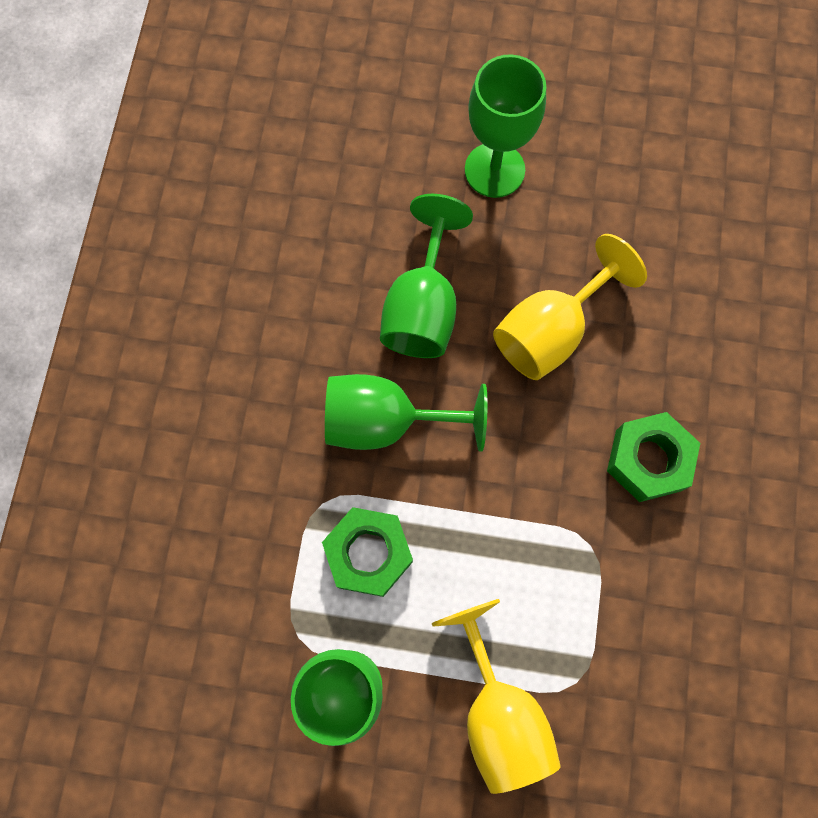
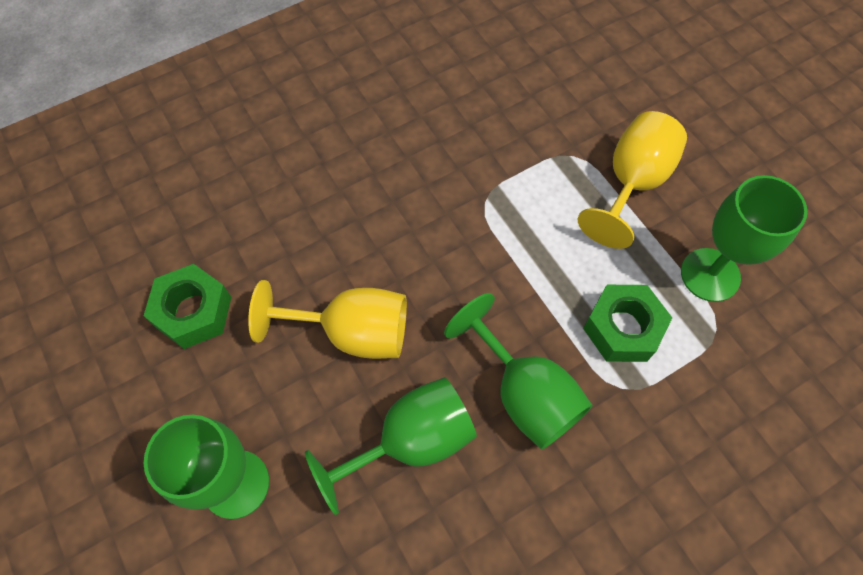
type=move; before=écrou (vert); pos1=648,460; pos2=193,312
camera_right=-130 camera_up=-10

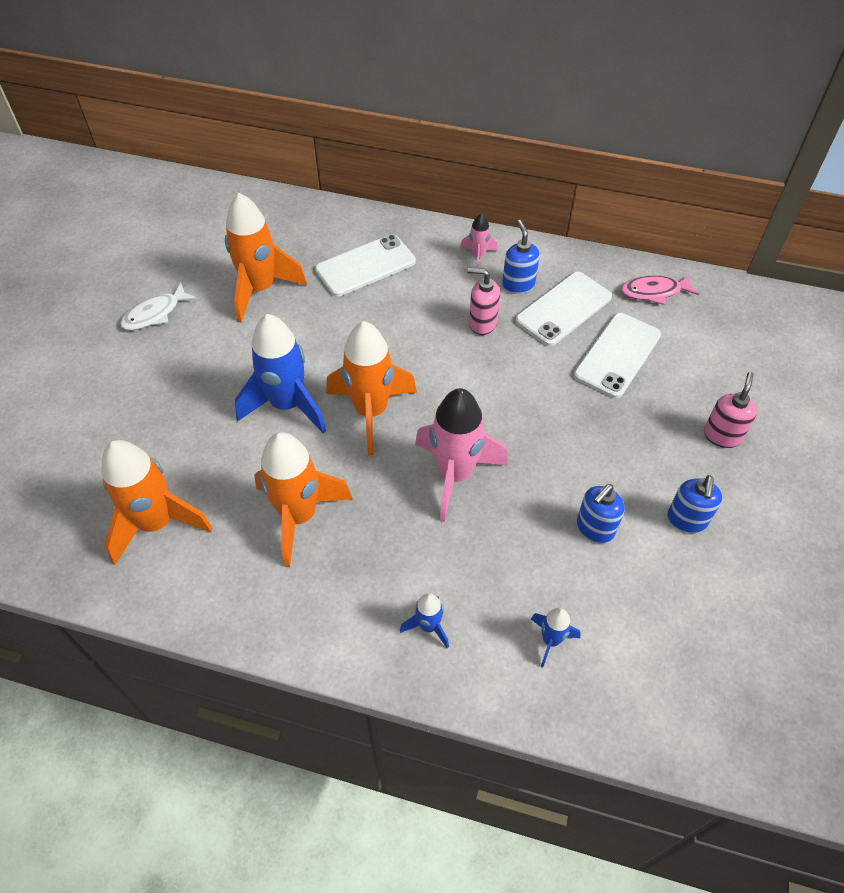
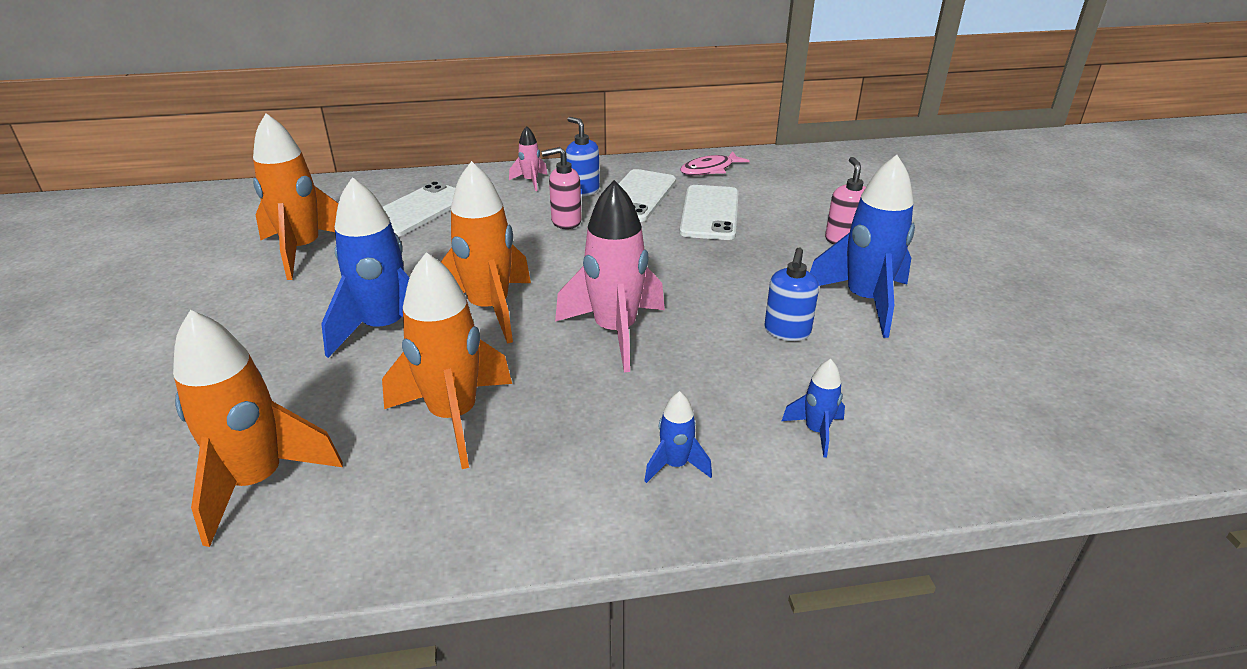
type=replace; before=distributeur de savon (bleu); after=fusée (bleu); pos1=686,520; pos2=864,301
type=delete; before=poisson (blanc); pos1=155,313
camera_right=-25 camera_up=-20

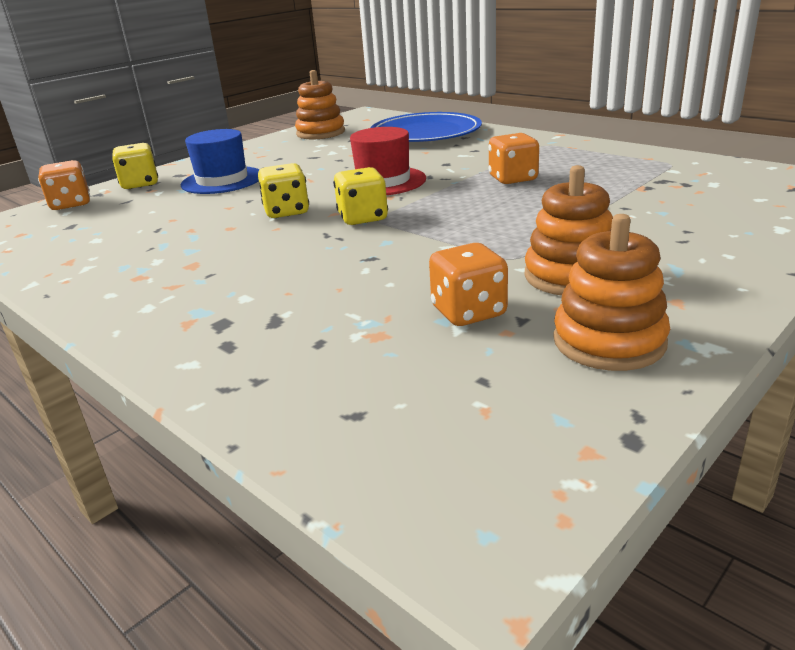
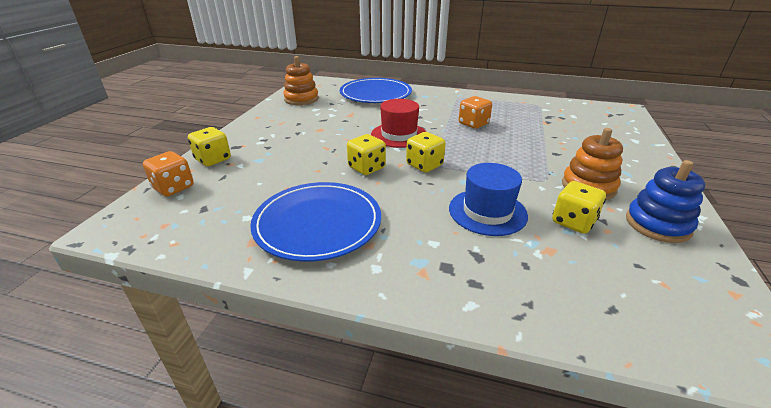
type=insert; after=assiette (bleu); pos2=318,223
type=move; before=chapeau (bleu); pos1=222,180; pos2=487,212
type=recolor; before=dé (orange); after=dé (jaune); pos1=468,312; pos2=573,222
type=recolor; before=jouet à empiler (orange); after=jouet à empiler (bleu); pos1=609,341; pos2=657,224
camera_right=-30 camera_up=5

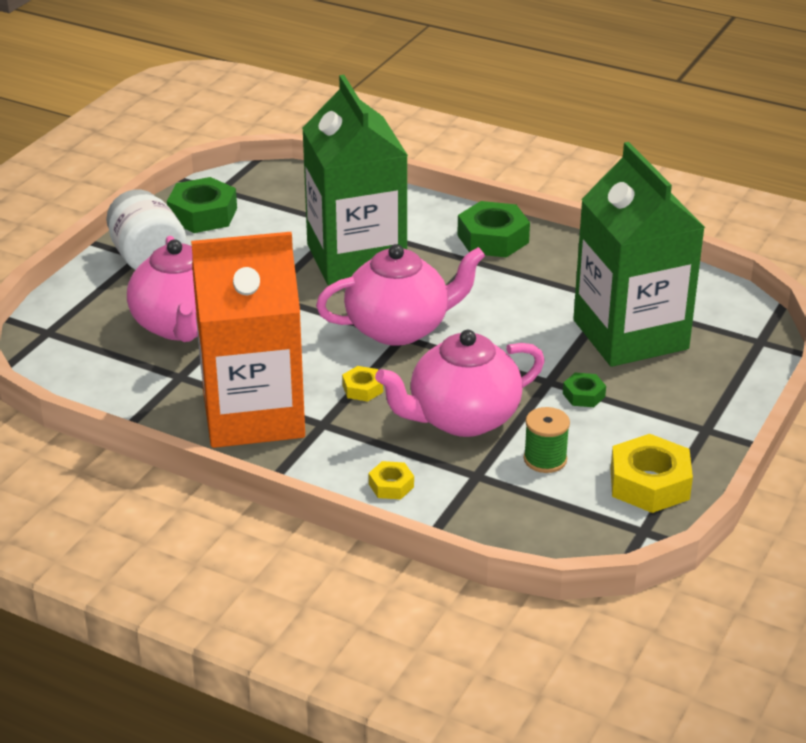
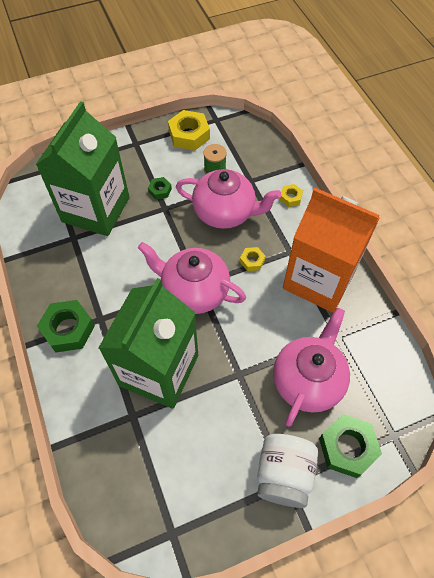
type=move; before=écrou (vert); pos1=203,214; pos2=347,447
camera_right=-140 camera_up=25

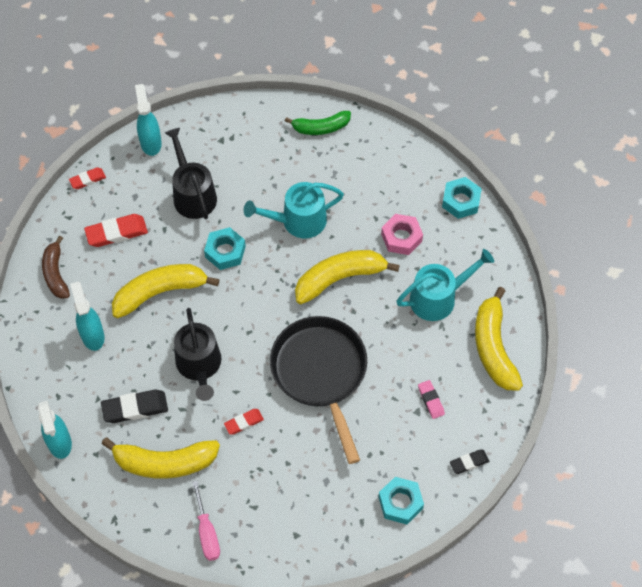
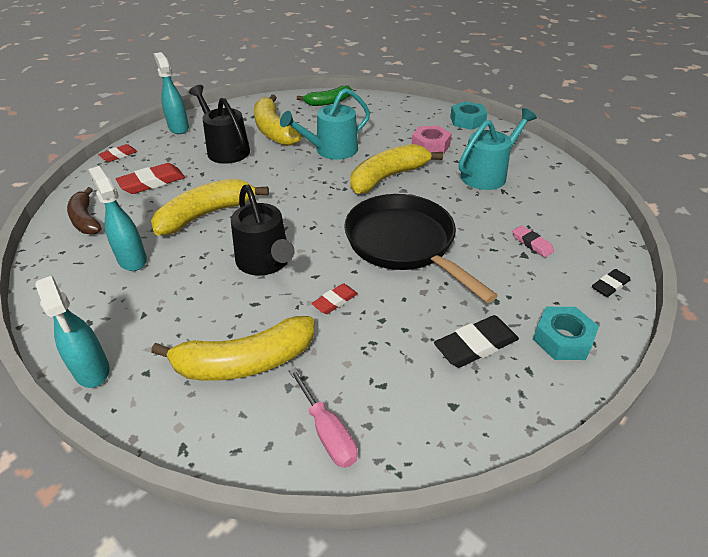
type=move; before=banane (jaune); pos1=493,348; pos2=273,130
type=move; before=gomme (noir); pos1=135,408; pos2=475,345
type=delete; before=écrou (turquoise); pos1=225,252
camera_right=-15 camera_up=-20

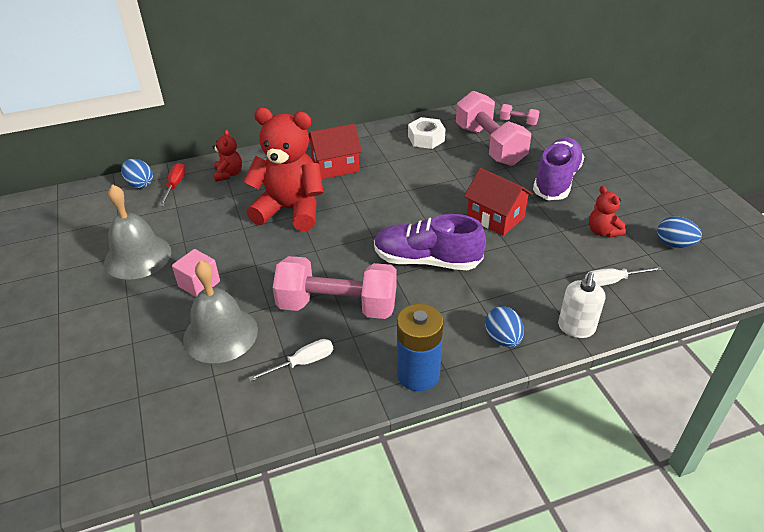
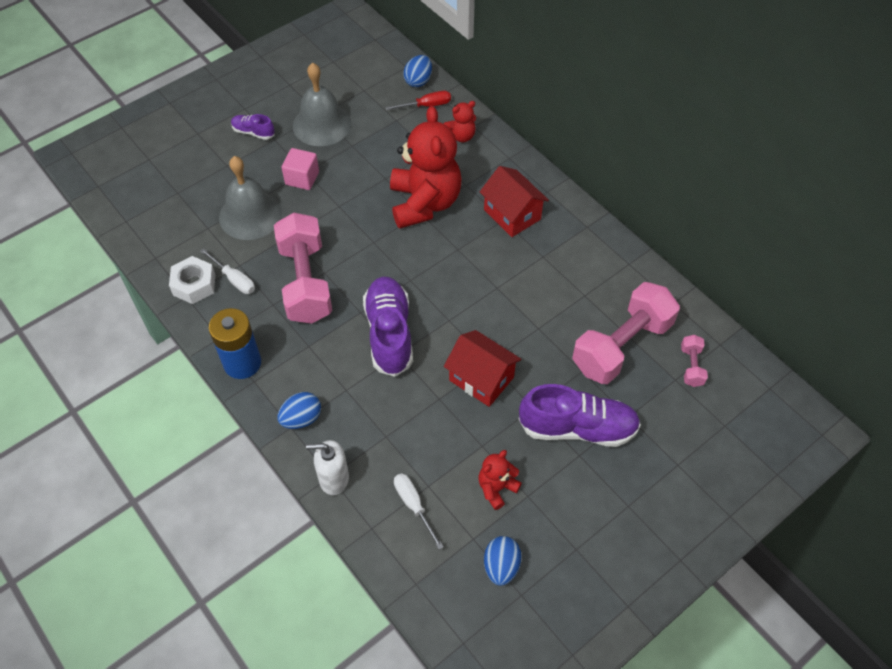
type=move; before=écrou (blanc); pos1=426,138; pos2=194,285
type=insert; after=chaussure (violet); pos2=253,132
type=rotate; before=maison (rouge); pos1=495,217; pos2=481,379; turn=-75
camera_right=70 camera_up=15

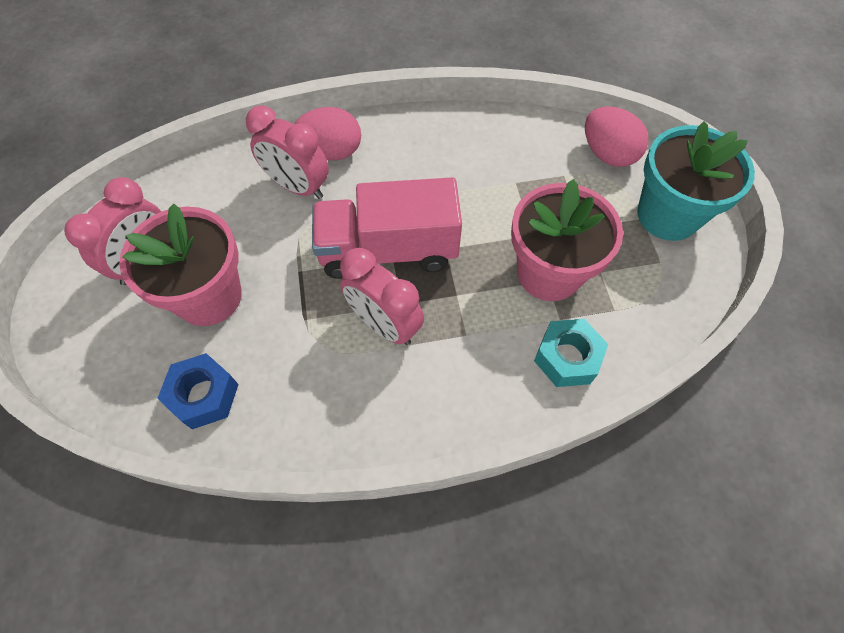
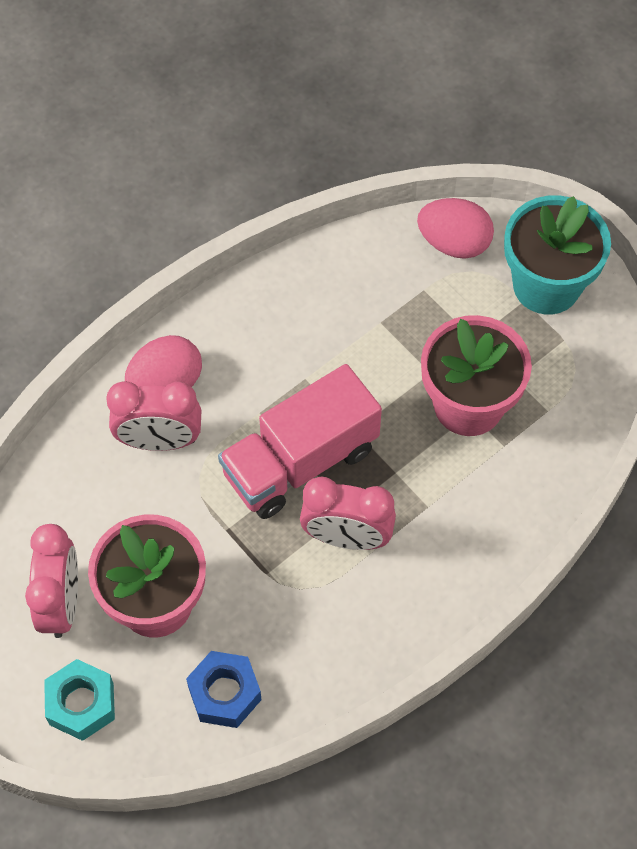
type=move; before=écrou (turquoise); pos1=567,358; pos2=81,704
camera_right=-30 camera_up=0

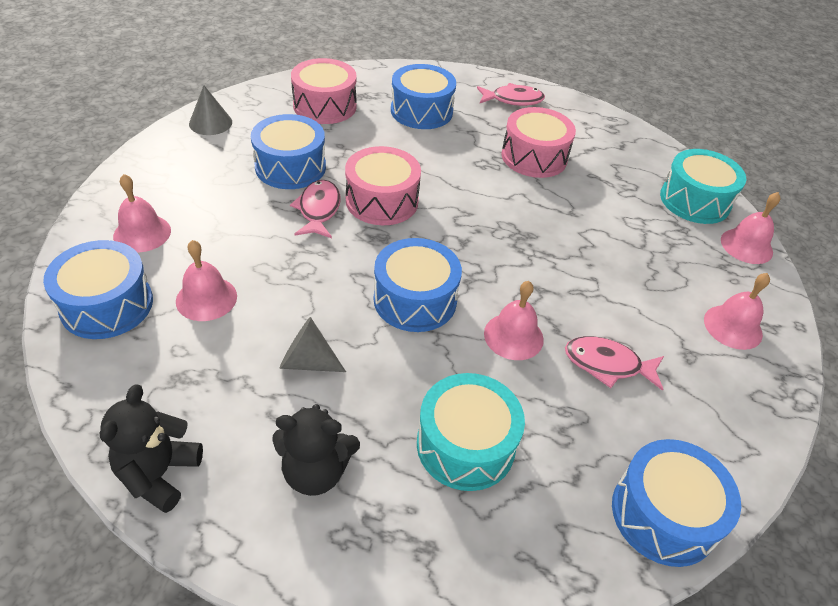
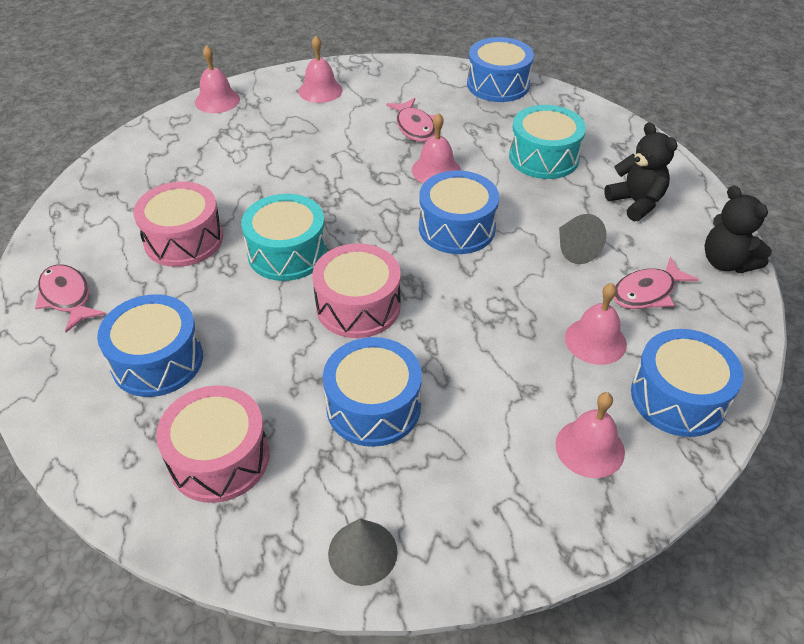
type=move; before=tambour (turquoise); pos1=694,200; pos2=287,253
type=move; before=poisson (rose); pos1=318,210; pos2=647,292
type=rotate; before=ours en peluche (noir); pos1=159,474; pos2=726,262; turn=75
camera_right=-120 camera_up=0

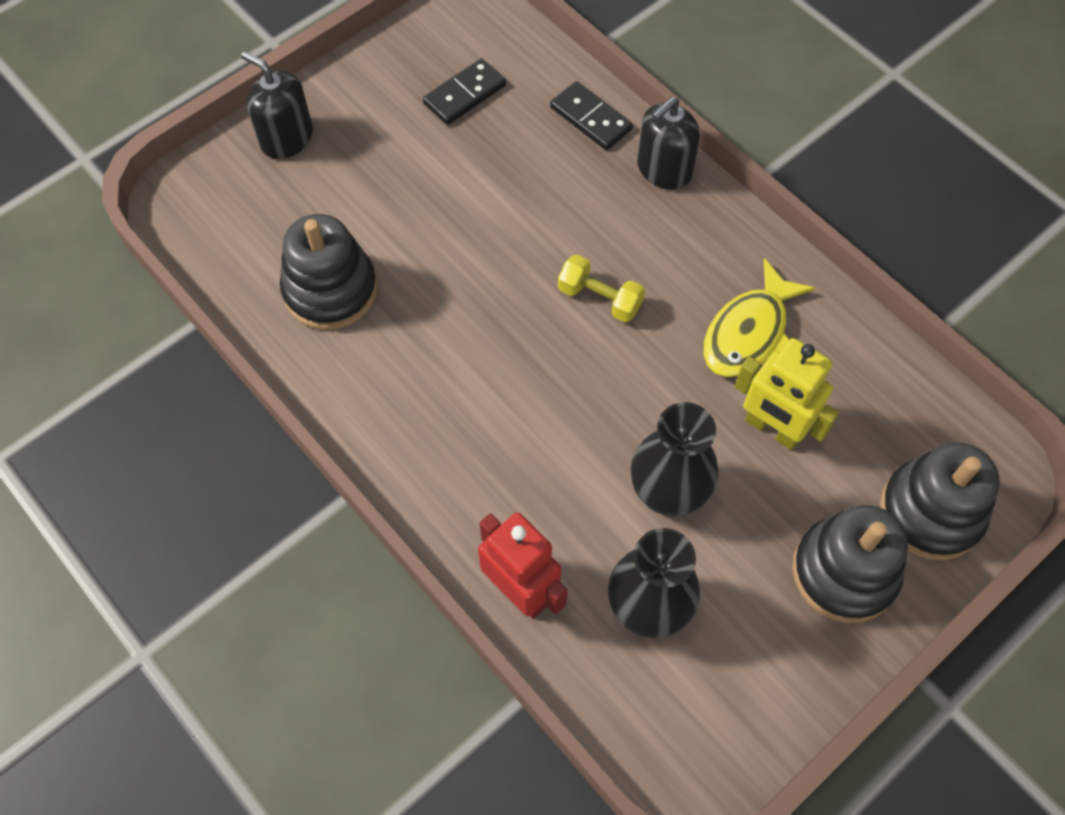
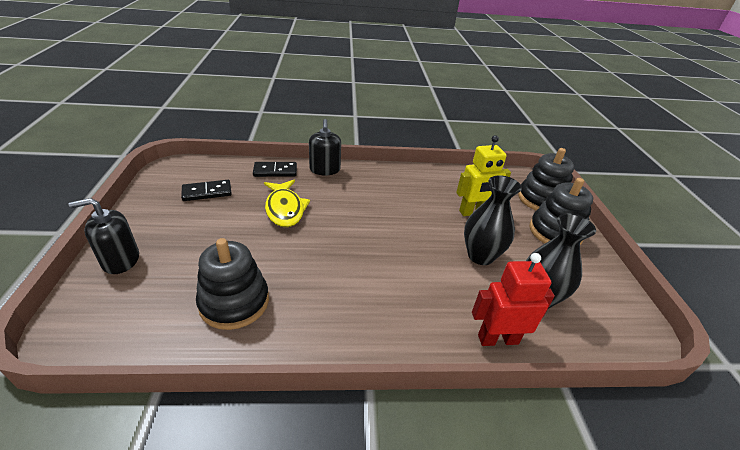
type=rotate; before=domino (noir); pos1=465,94; pos2=207,192; turn=75
type=move; before=poisson (jaune); pos1=749,332; pos2=285,209
type=delete; before=haltère (jaune); pos1=599,298
camera_right=-55 camera_up=-25

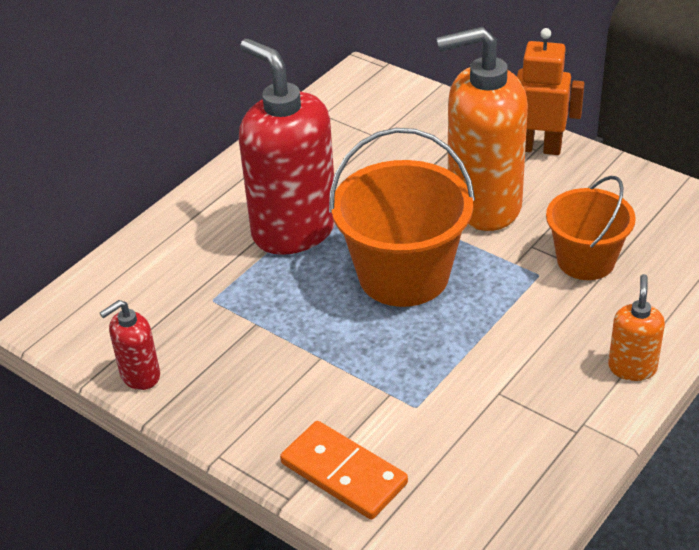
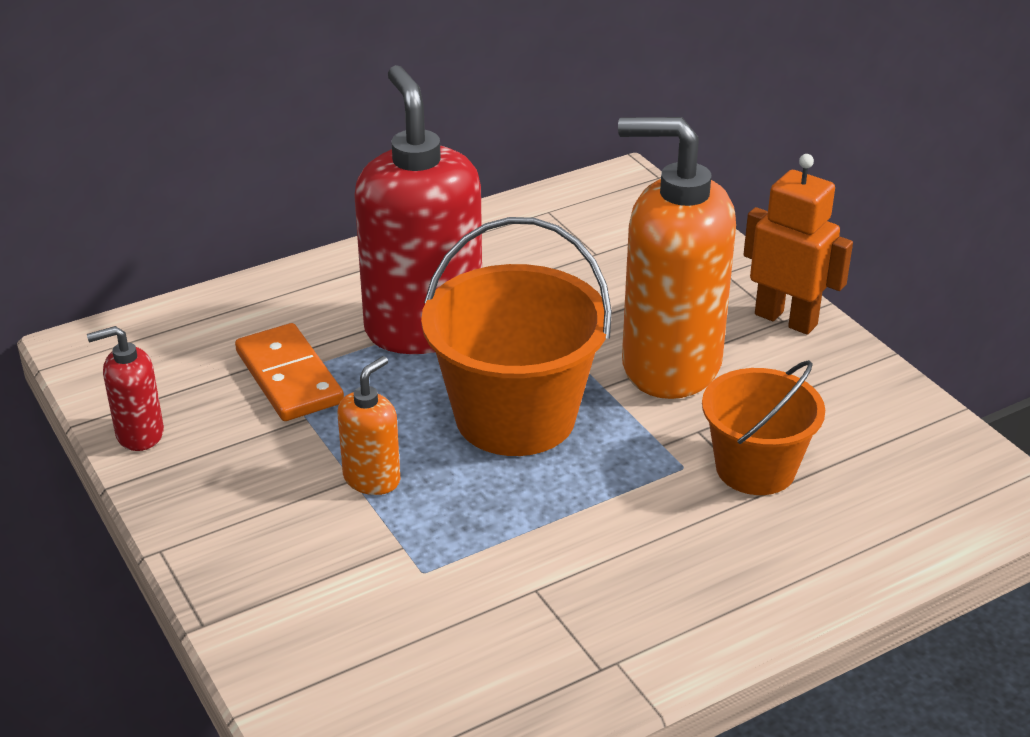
type=move; before=domino (orange); pos1=344,473; pos2=289,377
type=move; before=distributeur de savon (orange); pos1=632,367; pos2=372,478
camera_right=20 camera_up=-5

